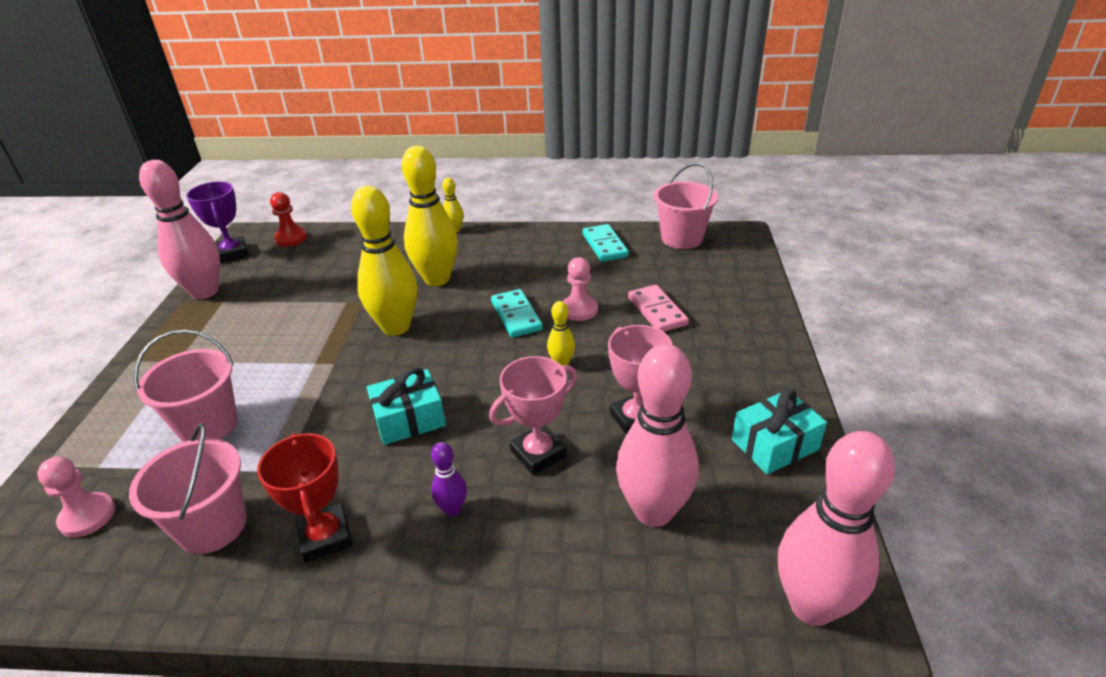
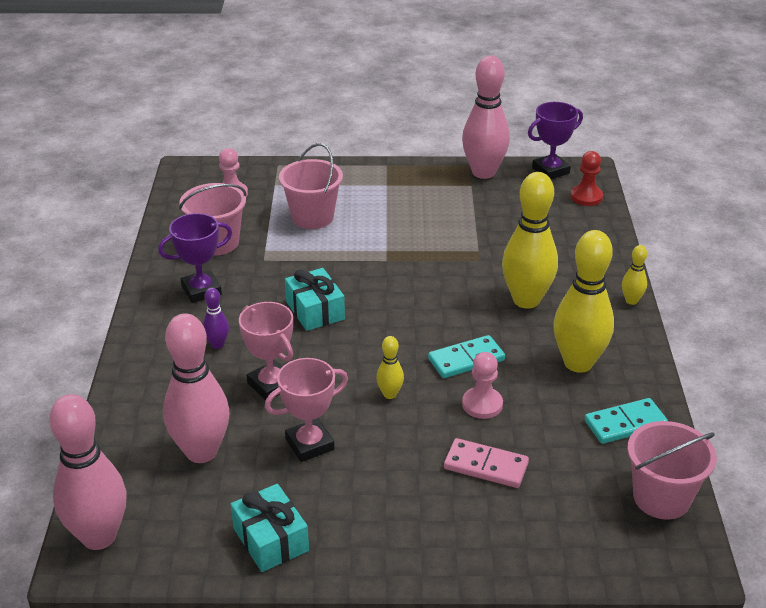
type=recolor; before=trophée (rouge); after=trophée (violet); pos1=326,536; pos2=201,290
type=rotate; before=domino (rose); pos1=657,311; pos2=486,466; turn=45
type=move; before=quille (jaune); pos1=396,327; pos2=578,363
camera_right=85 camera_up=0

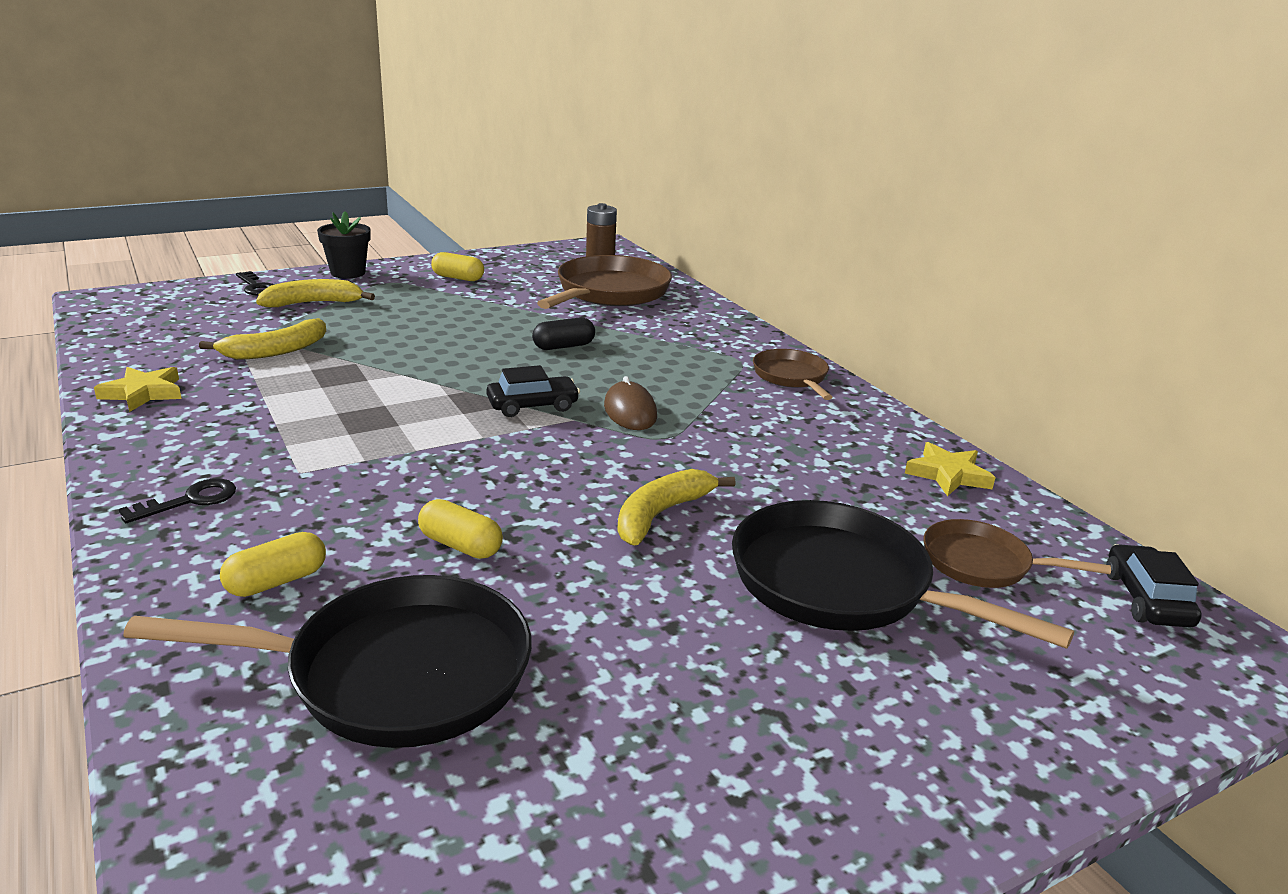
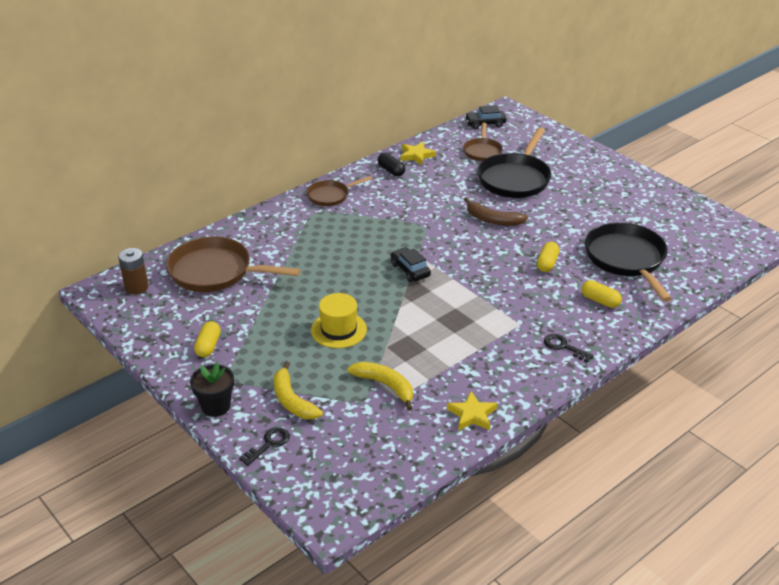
type=insert; after=chapeau (jaune); pos2=339,330
type=move; before=gélule (noir); pos1=563,346; pos2=391,171
type=recolor; before=banane (jaune); after=banane (marron); pos1=660,515; pos2=493,220
type=delete; before=souris (marron); pos1=630,411
camera_right=-100 camera_up=10

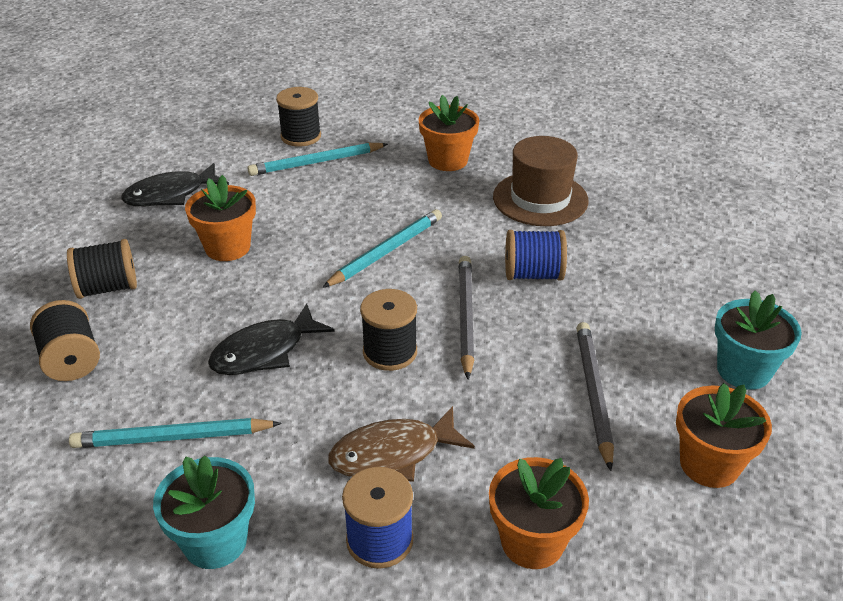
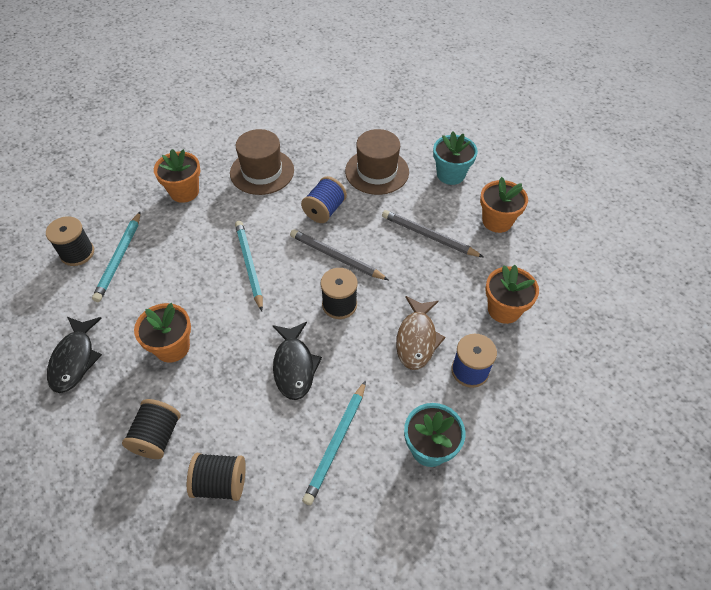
type=insert; after=chapeau (marron); pos2=377,171
camera_right=-60 camera_up=15

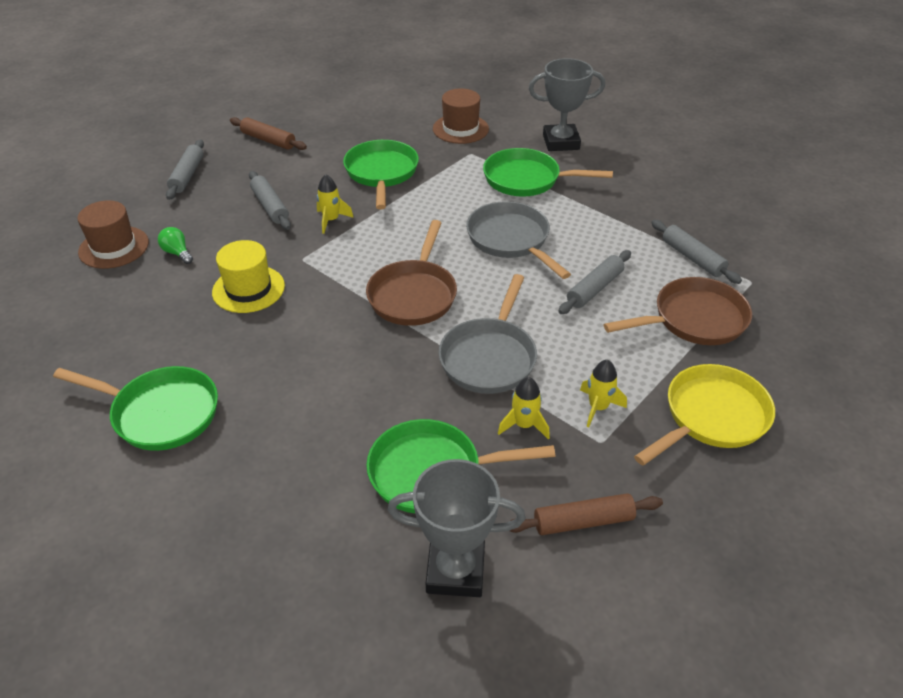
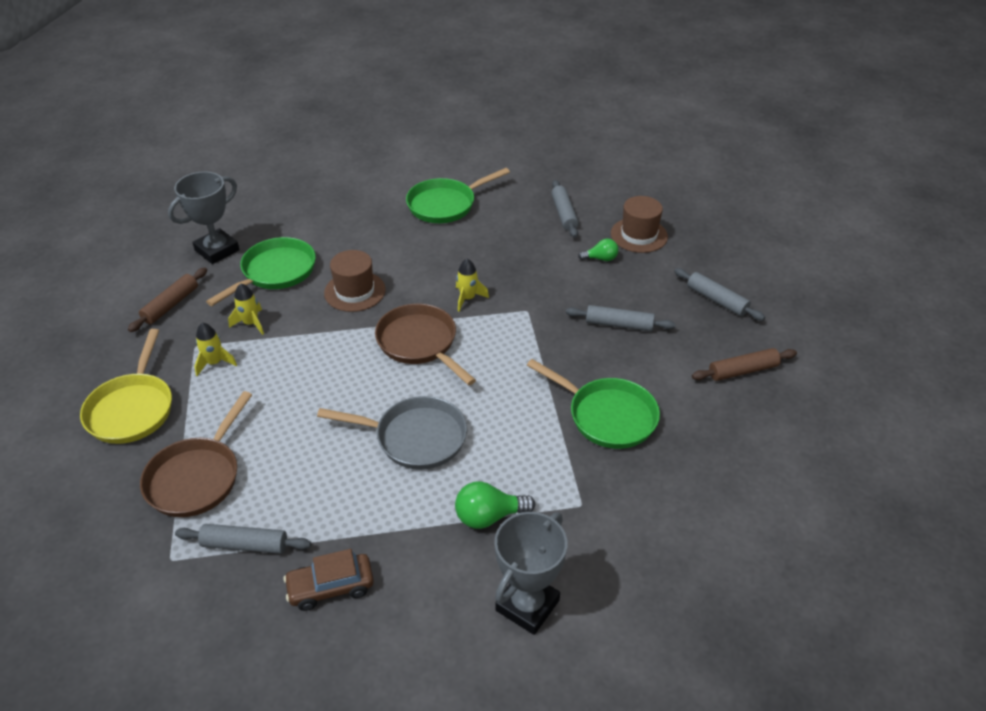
type=insert; after=voiture (marron); pos2=331,587
type=move; before=chapeau (marron); pos1=460,129; pos2=355,291
type=replace; before=poêle (vert); after=ampoule (vert); pos1=526,179; pos2=489,516
type=move; before=fusée (jaune); pos1=331,220; pos2=468,298
type=move; before=rouleau à pâtisserie (gris); pos1=595,288; pos2=564,214
type=delete; before=chapeau (jaune); pos1=248,289
type=delete; before=poêle (gris); pos1=489,357
camera_right=130 camera_up=0

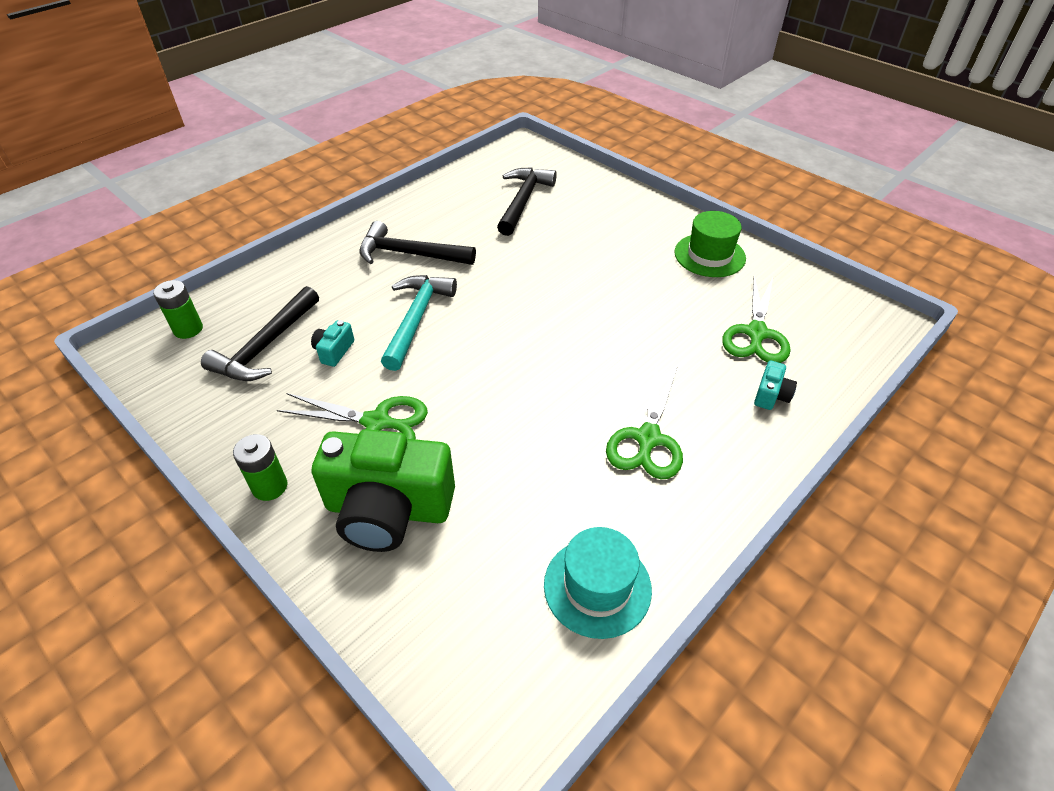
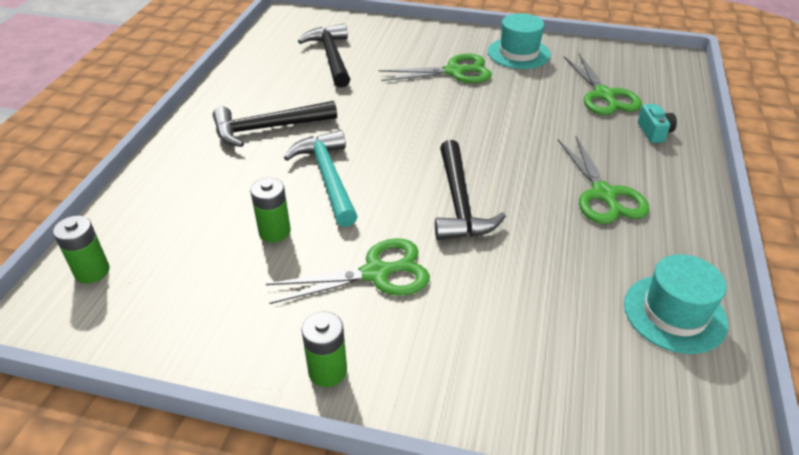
type=replace; before=appareil photo (turquoise); after=pile (vert); pos1=334,351; pos2=274,232
type=insert; after=ciseaux (vert); pos2=454,72
type=move; before=marteau (noir); pos1=266,346; pos2=459,203
type=recolor; before=chapeau (vert); after=chapeau (turquoise); pos1=709,255; pos2=518,53
type=delete; before=appareil photo (vert); pos1=388,509
camera_right=-30 camera_up=-5

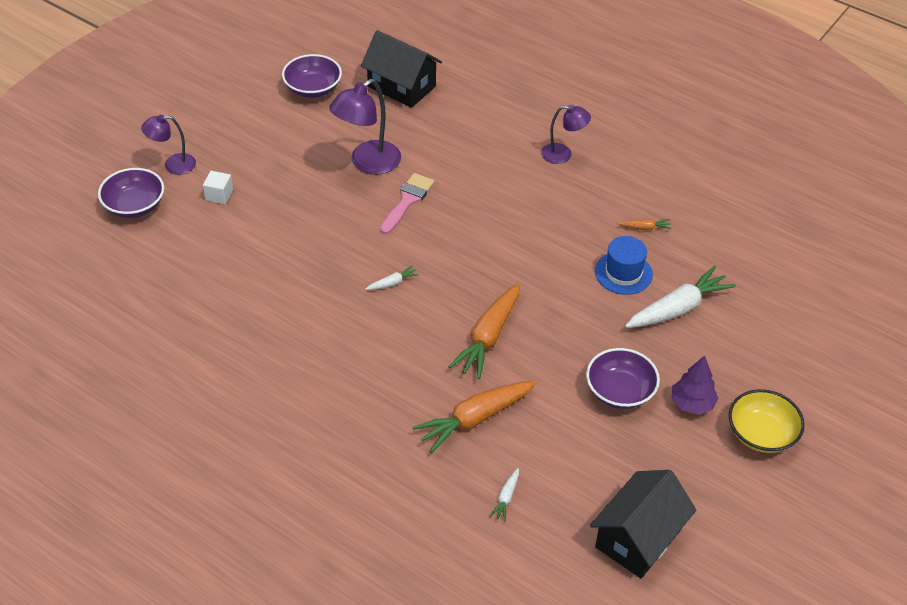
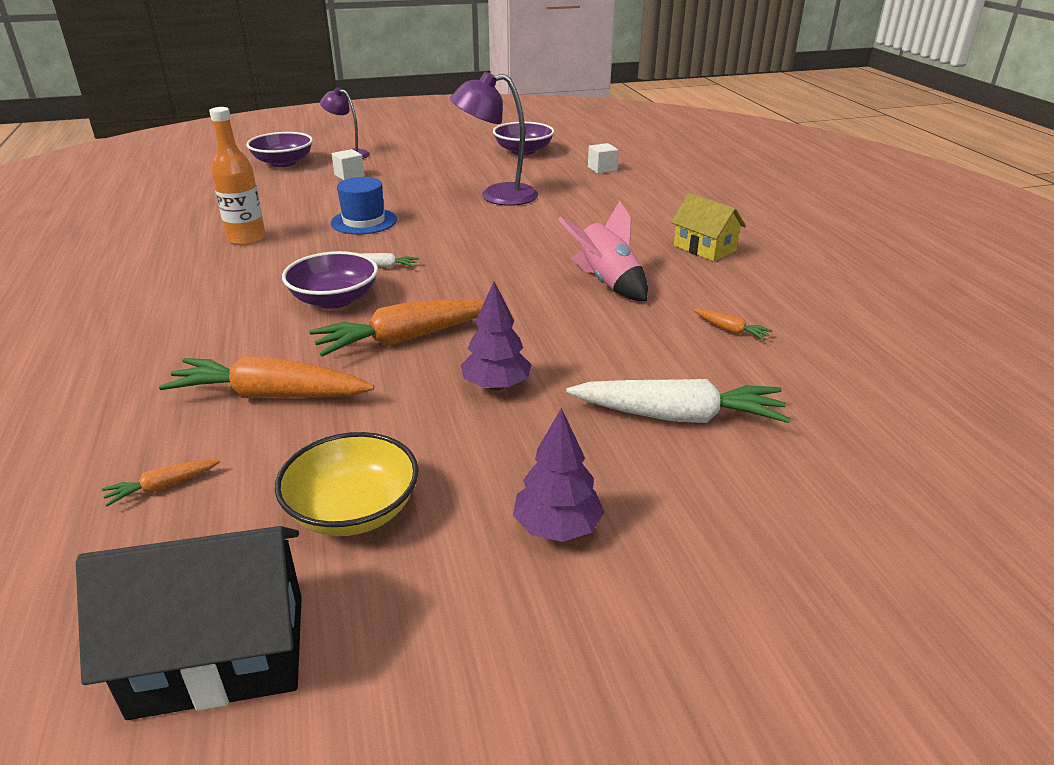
type=recolor; before=carotte (blanc); after=carotte (orange); pos1=506,498; pos2=163,487
type=insert; after=bouteille (orange); pos2=246,239
type=move; before=bol (jaune); pos1=761,434; pos2=353,510
type=move; before=bol (violet); pos1=620,391; pos2=334,299
type=move; before=chapeau (bleu); pos1=623,273; pos2=364,221
type=insert; after=arbre (violet); pos2=496,386
type=insert; after=fusée (rose); pos2=607,283
type=replace; before=maison (noir); after=cube (blanc); pos1=401,86; pos2=602,169
type=replace; before=lampe (violet); after=maison (jaune); pos1=563,154; pos2=704,248
type=delete; before=pinceau (rose); pos1=407,201
camera_right=40 camera_up=-15

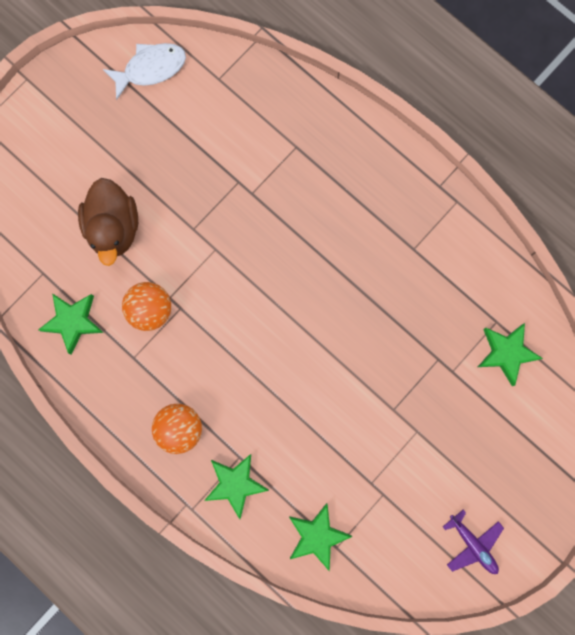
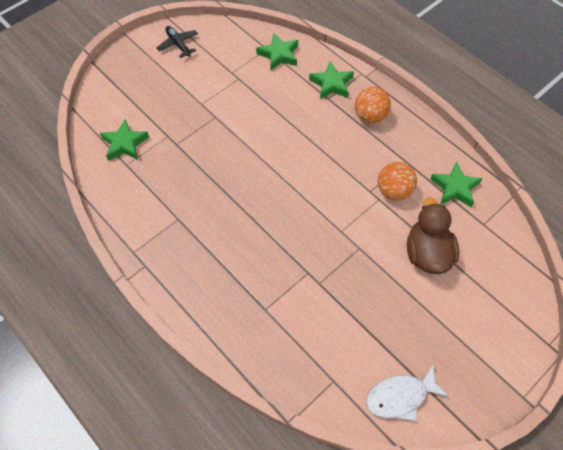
type=recolor; before=avion (violet); after=avion (noir); pos1=473,544; pos2=178,44
camera_right=-175 camera_up=-20

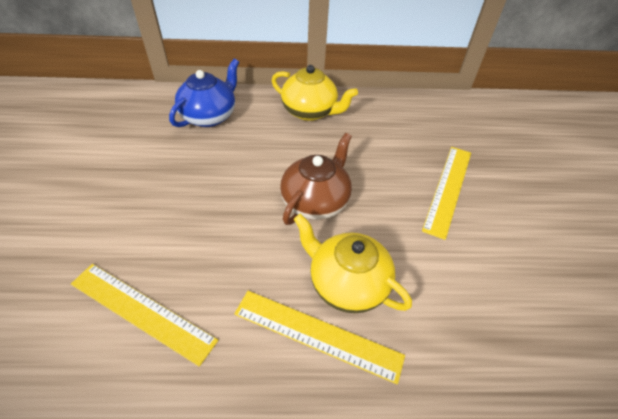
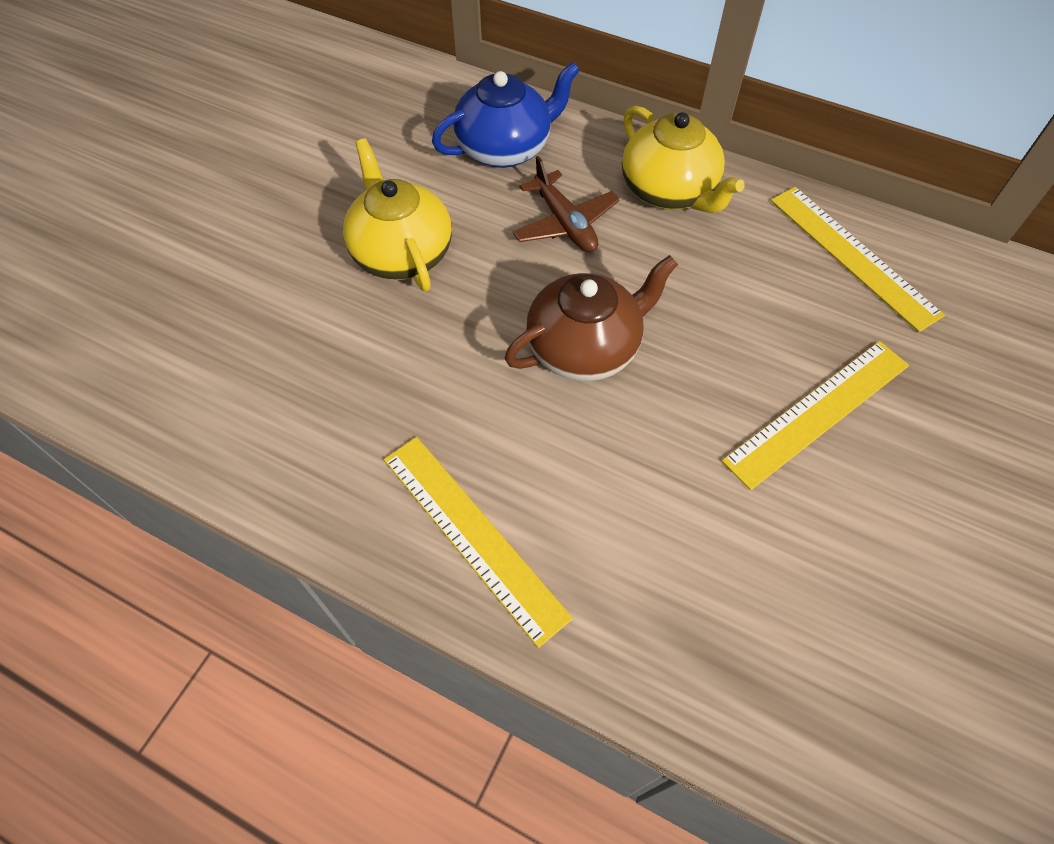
type=move; before=théière (jaune); pos1=347,283; pos2=401,253
type=insert; after=avion (marron); pos2=565,223
type=move; before=règle (jaune); pos1=141,311; pos2=852,256
camera_right=30 camera_up=10

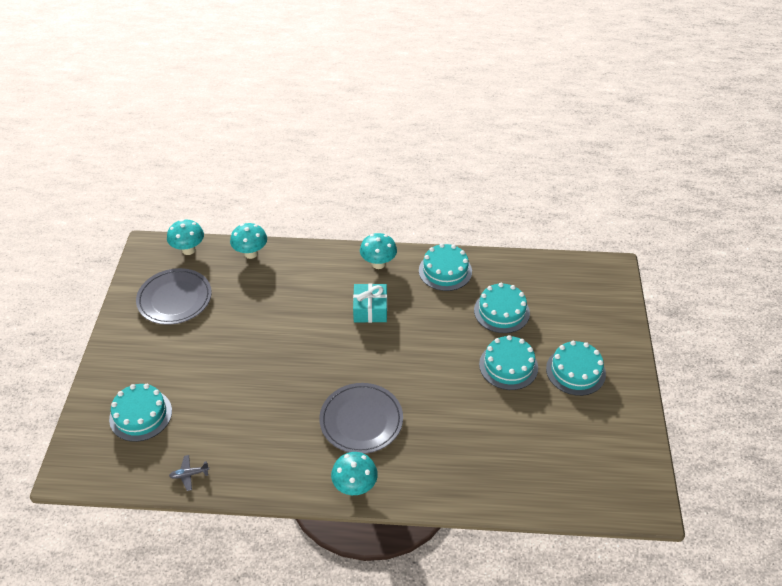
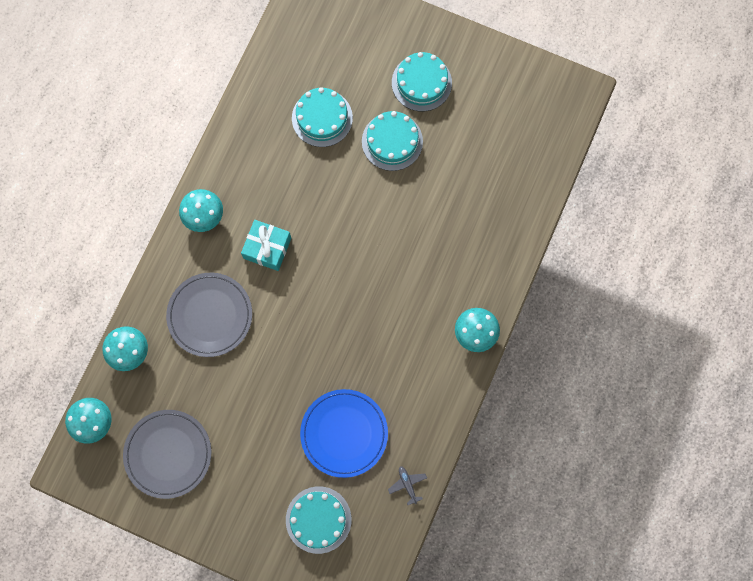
type=move; before=assiette (gris); pos1=361,420; pos2=210,315
type=insert; after=assiette (bleu); pos2=344,433
type=rotate; before=avion (gris); pos1=189,474; pos2=407,484; turn=150
type=delete; before=gâteau (turquoise); pos1=445,271
camera_right=-70 camera_up=30

